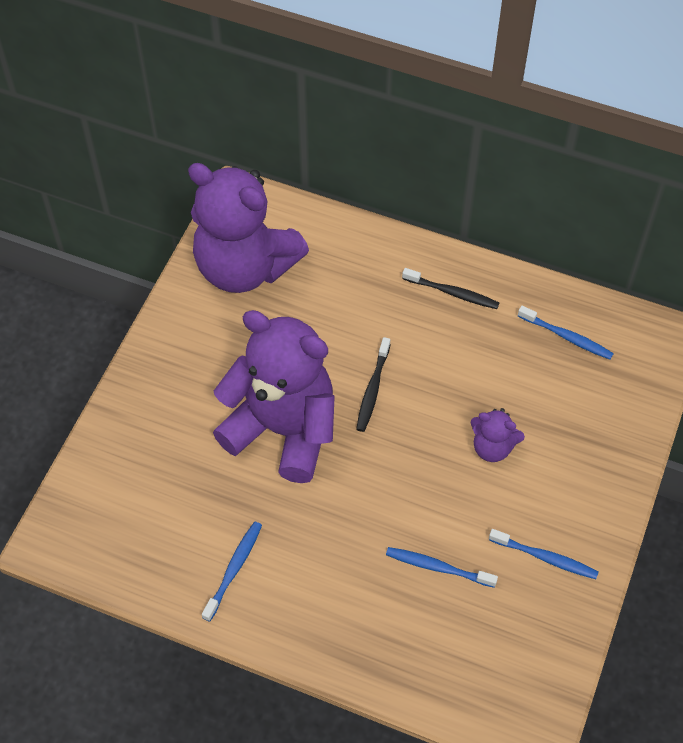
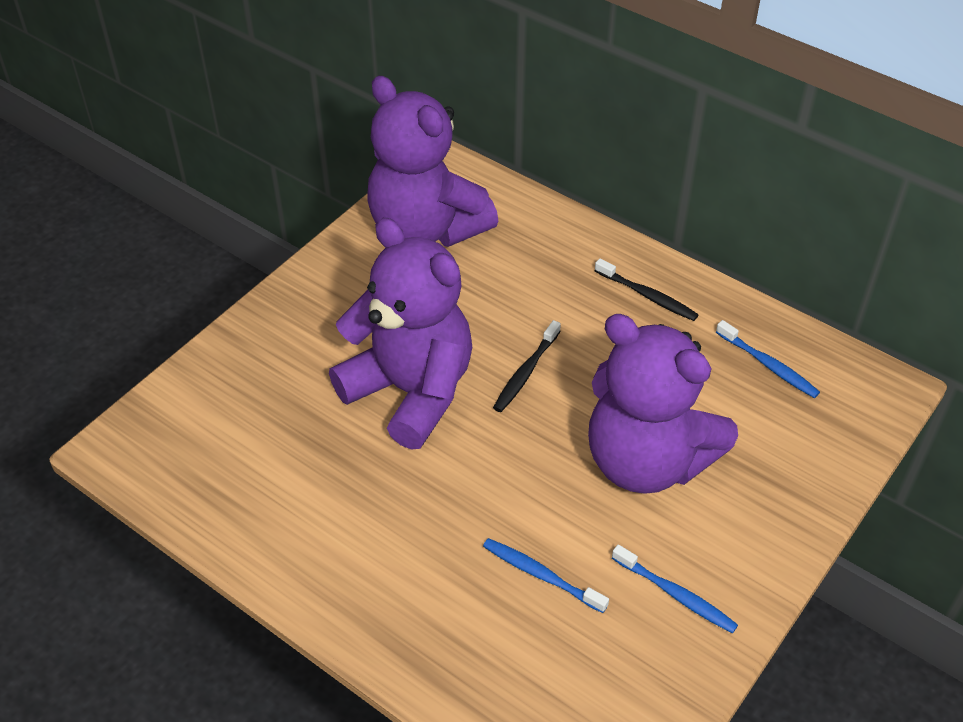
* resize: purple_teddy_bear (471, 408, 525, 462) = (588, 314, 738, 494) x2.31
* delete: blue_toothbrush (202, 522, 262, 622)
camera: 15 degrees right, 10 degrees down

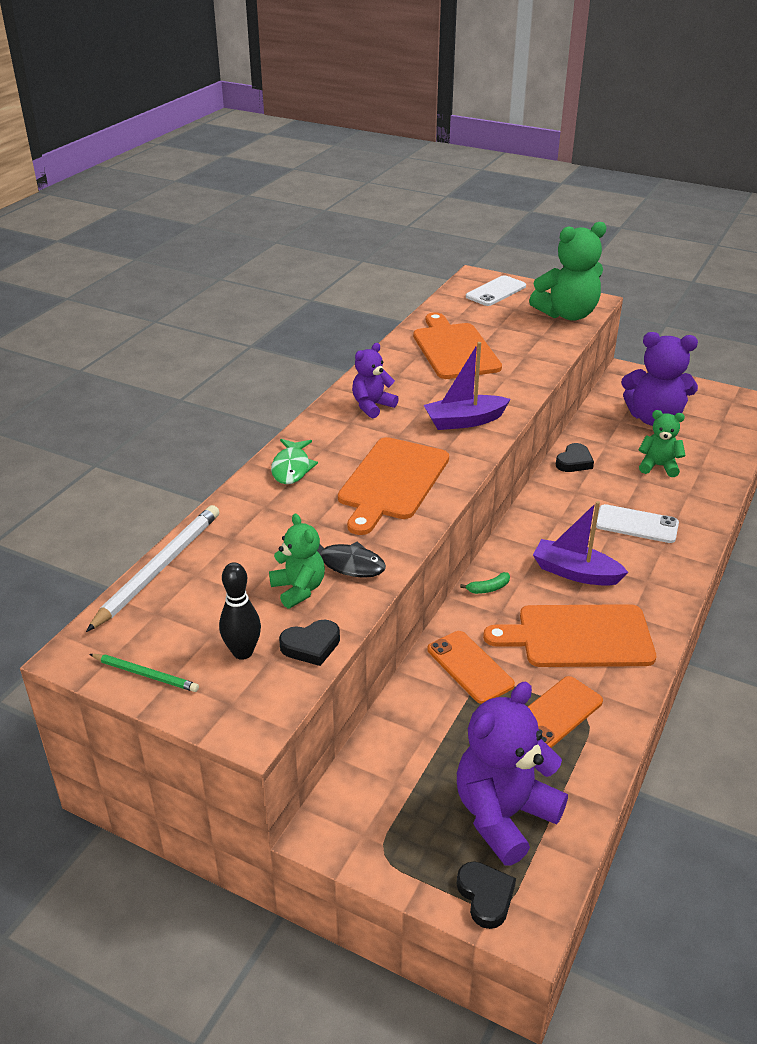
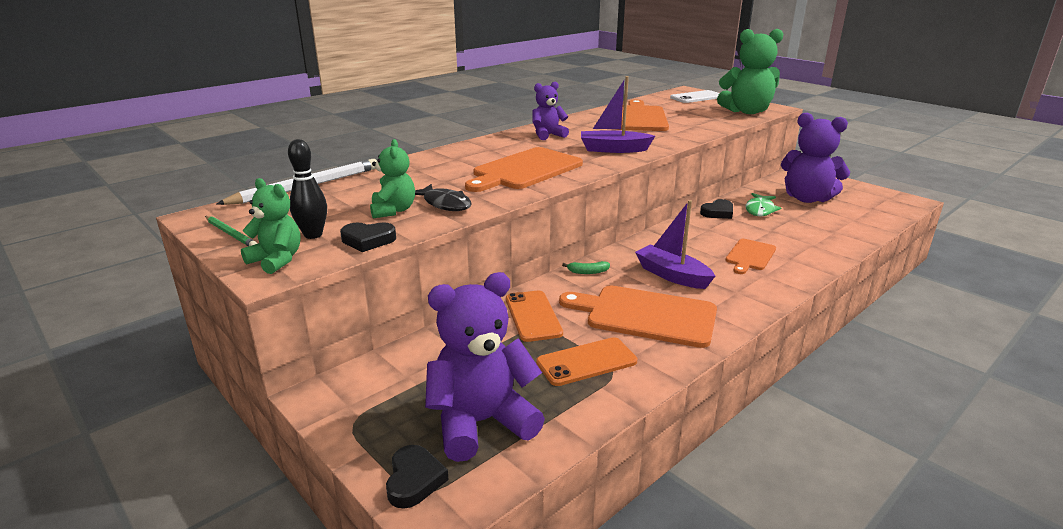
* move: green_teddy_bear (639, 410, 686, 477) to (241, 178, 301, 274)
* replace: white_phone (596, 504, 679, 543) to orange_cutting_board (725, 239, 776, 274)
* move: green_fish (271, 439, 318, 484) to (746, 193, 781, 216)
camera: 20 degrees right, 10 degrees down

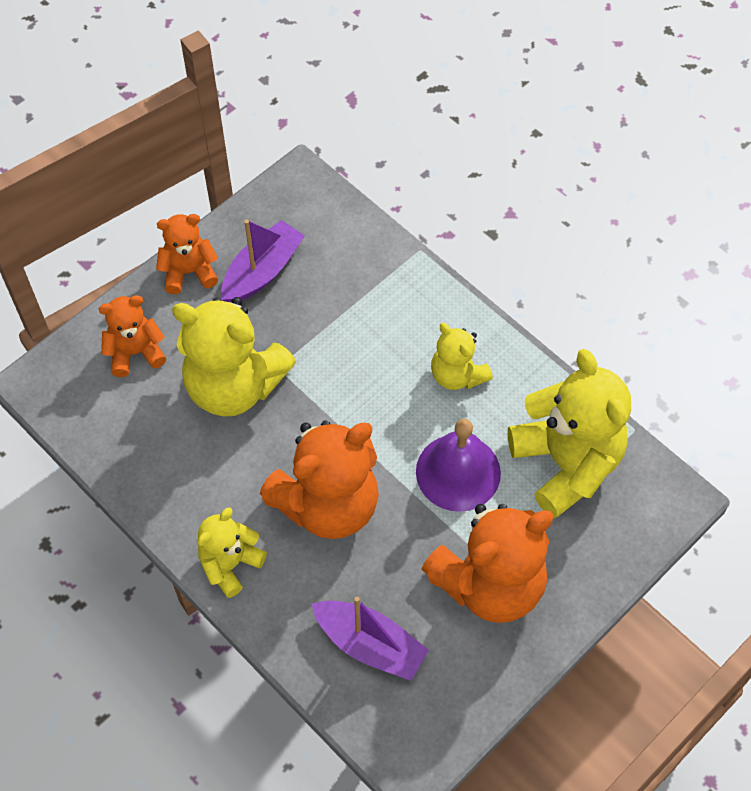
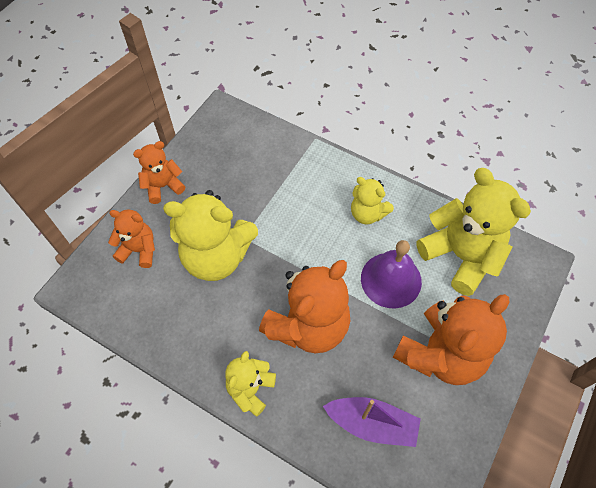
* rotate: orange_teddy_bear (98, 295, 166, 377) = (108, 210, 155, 268) 45 degrees clockwise
* delete: purple_boat (221, 220, 305, 302)
camera: 15 degrees left, 0 degrees up

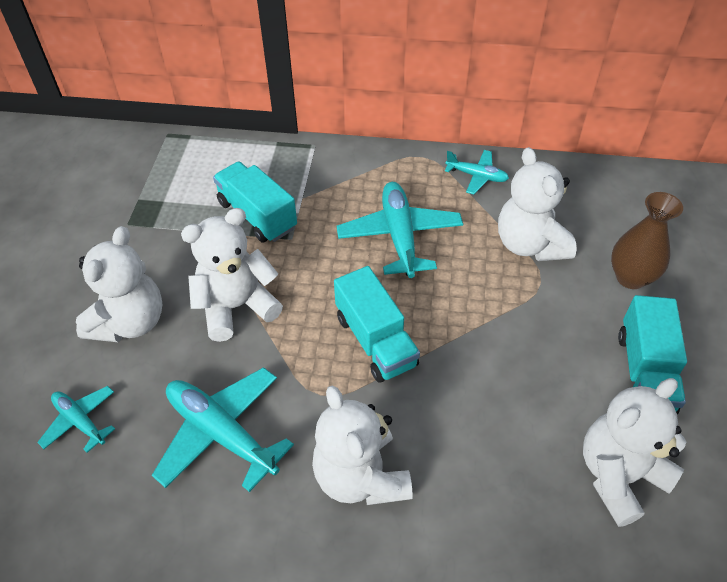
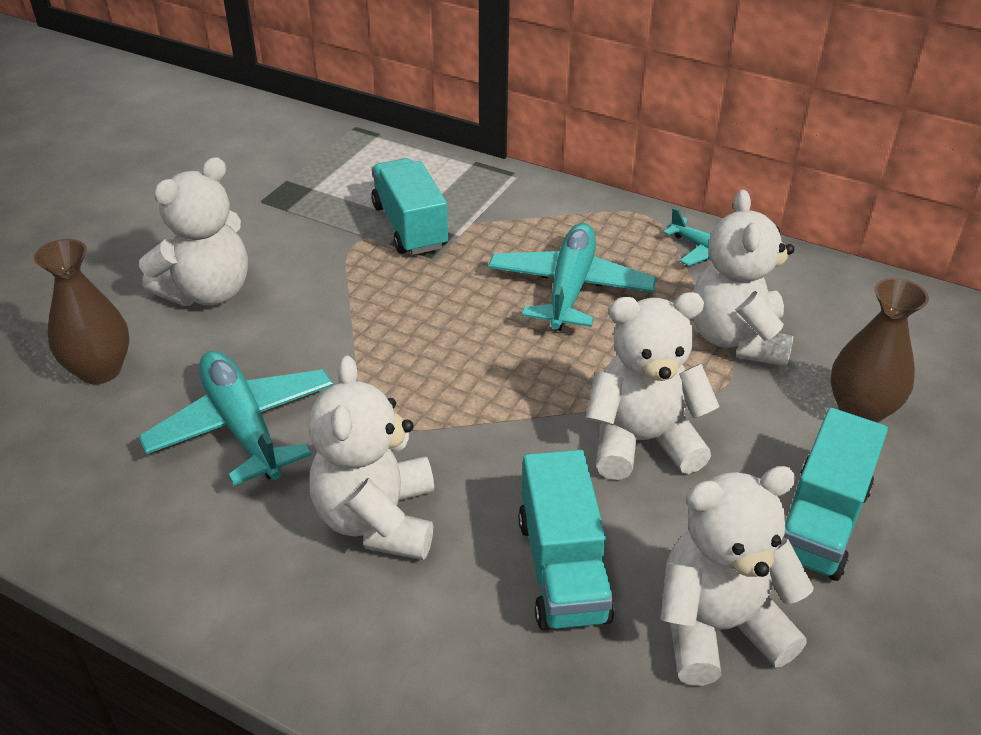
* replace: turquoise_plane (37, 386, 115, 453) to brown_vase (34, 239, 129, 384)
* move: turquoise_truck (334, 266, 420, 383) to (518, 450, 614, 630)
* move: white_teddy_bear (181, 208, 283, 342) to (585, 292, 720, 480)
camera: 20 degrees right, 10 degrees down

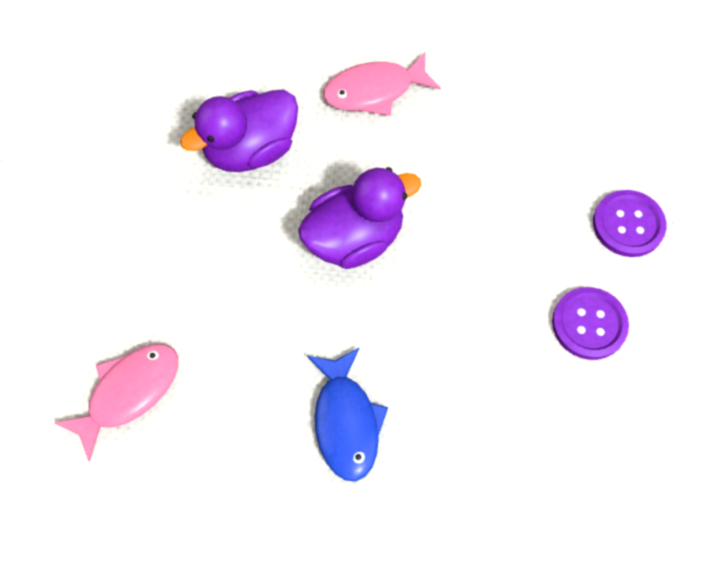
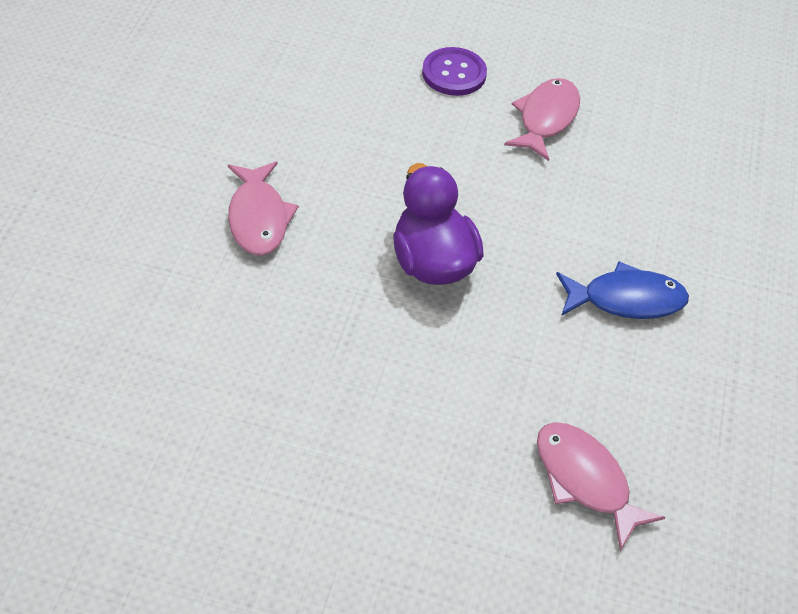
* replace: purple_button (552, 287, 629, 360) to pink_fish (504, 78, 580, 161)
* delete: purple_duck (180, 89, 298, 172)
camera: 85 degrees left, 15 degrees down

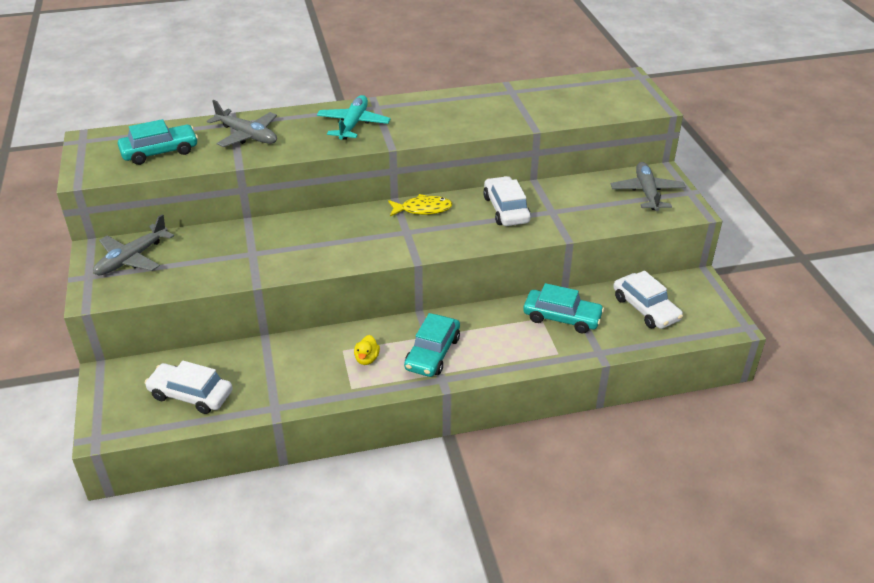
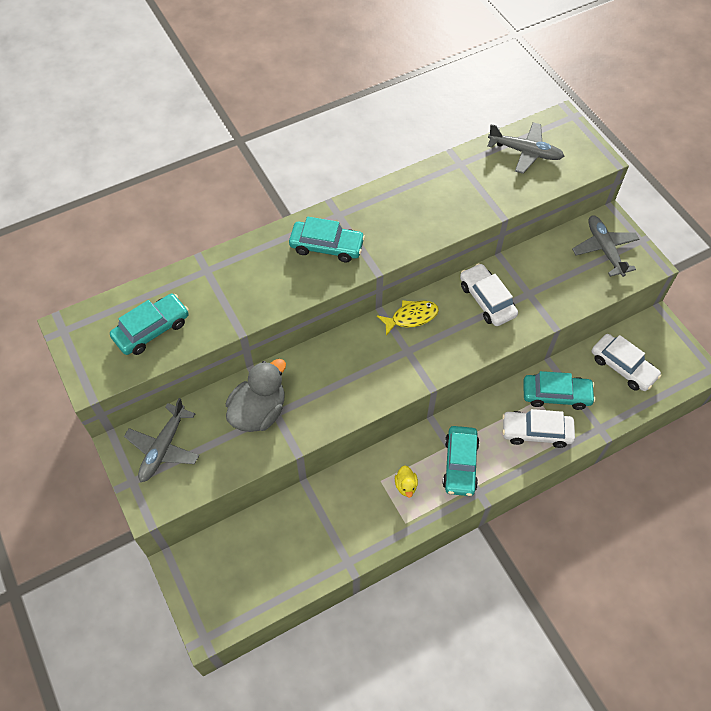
* insert: grey_duck (226, 359, 286, 432)
* replace: turquoise_plane (317, 95, 391, 140) to turquoise_car (289, 217, 365, 263)
* move: grey_plane (207, 100, 277, 147) to (487, 122, 564, 174)
* move: white_car (145, 361, 232, 414) to (502, 409, 575, 448)
camera: 15 degrees left, 20 degrees up

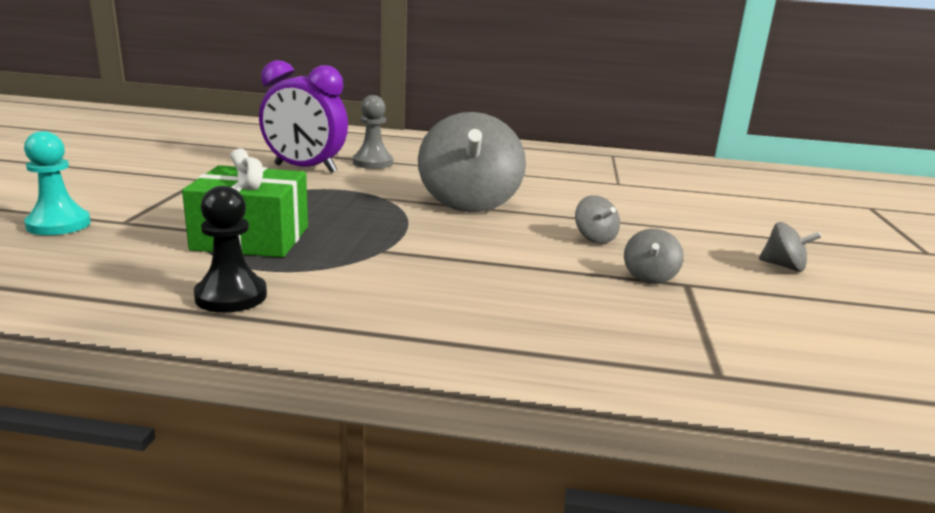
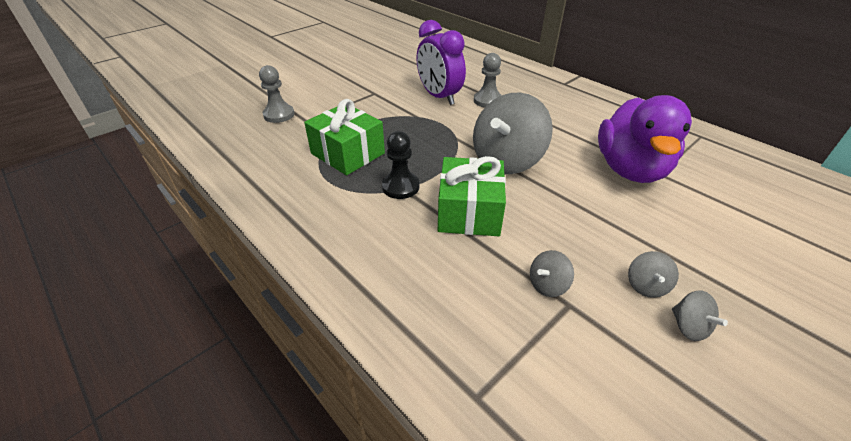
* recolor: turquoise_pawn (24, 131, 91, 235) to grey_pawn (259, 65, 294, 123)
* move: black_pawn (194, 186, 267, 313) to (382, 131, 419, 199)
* insert: green_gift (438, 156, 506, 236)
* insert: purple_duck (598, 95, 692, 183)
* move: grey_spinning_top (575, 195, 620, 243) to (628, 251, 679, 298)
camera: 40 degrees right, 20 degrees up

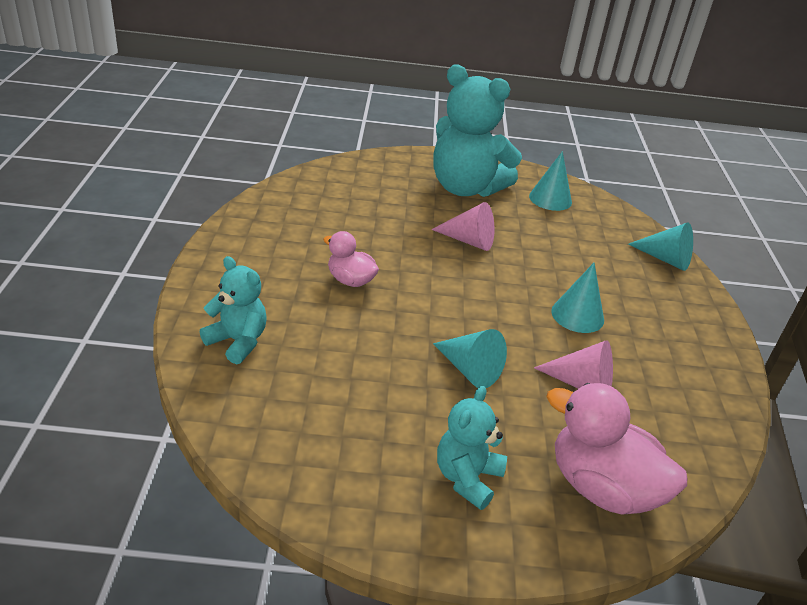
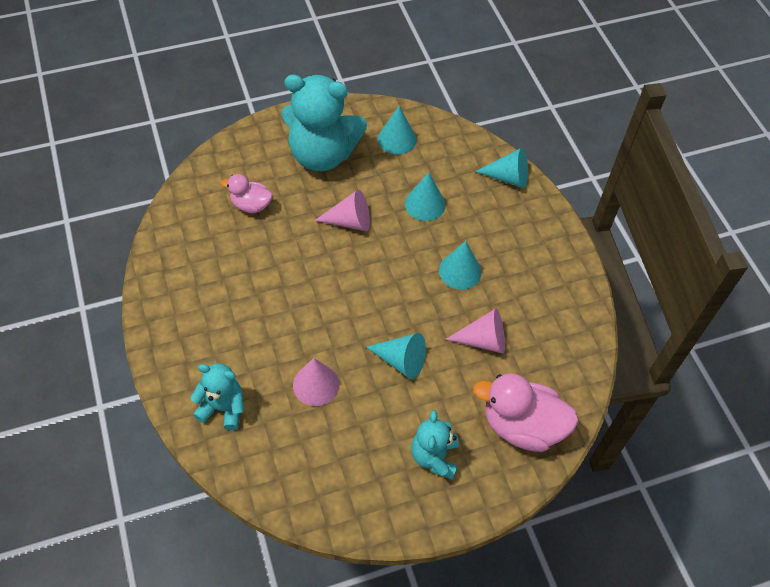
* move: pink_duck (323, 231, 379, 287) to (221, 174, 272, 213)
* insert: pink_cone (293, 358, 339, 406)
* insert: turquoise_cone (405, 172, 446, 221)
camera: 20 degrees left, 20 degrees up

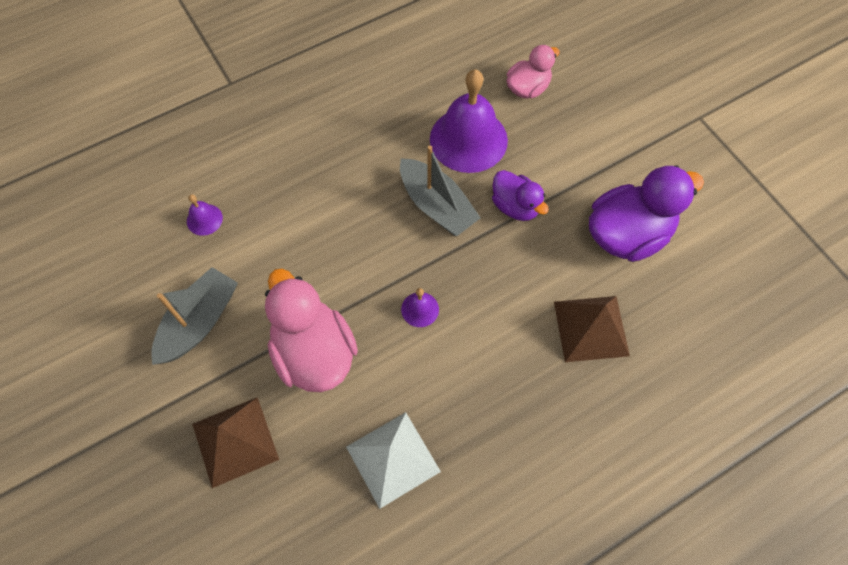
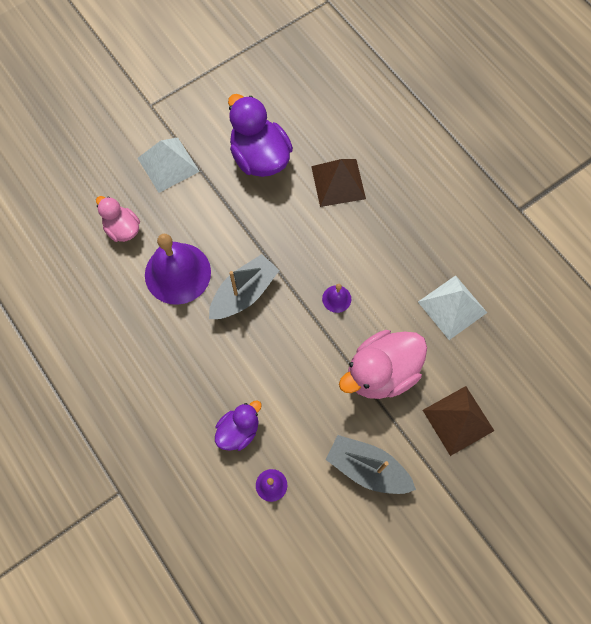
* insert: white_pyramid (138, 138, 200, 193)
* move: purple_duck (492, 170, 549, 221) to (215, 400, 262, 451)
camera: 95 degrees left, 5 degrees up

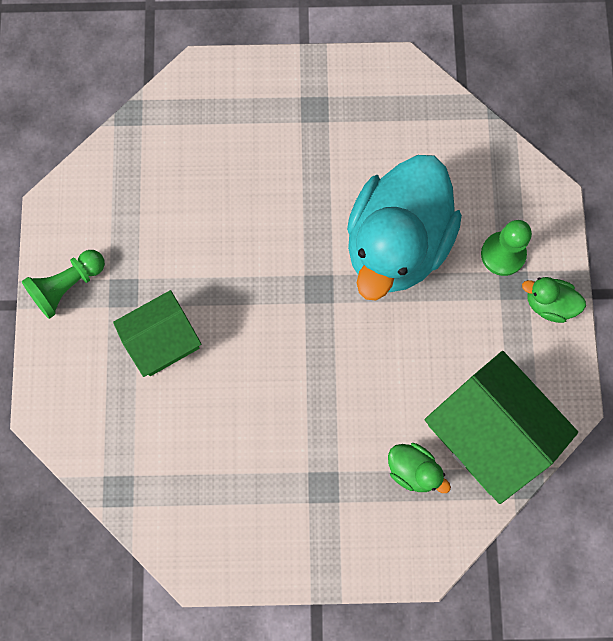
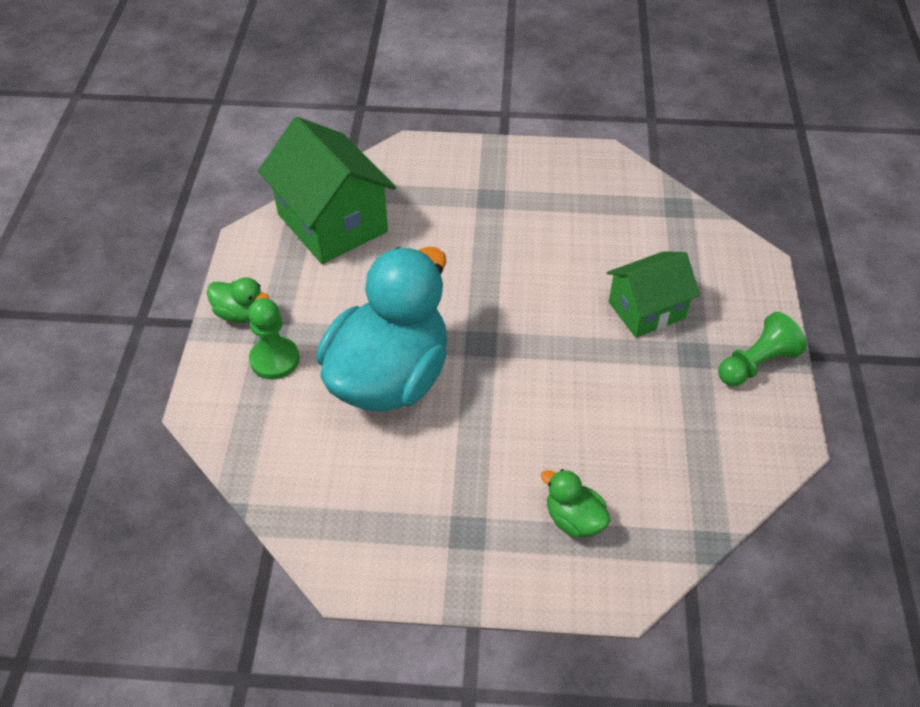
* move: green_duck (388, 443, 451, 493) to (541, 469, 610, 538)
camera: 175 degrees left, 25 degrees down

